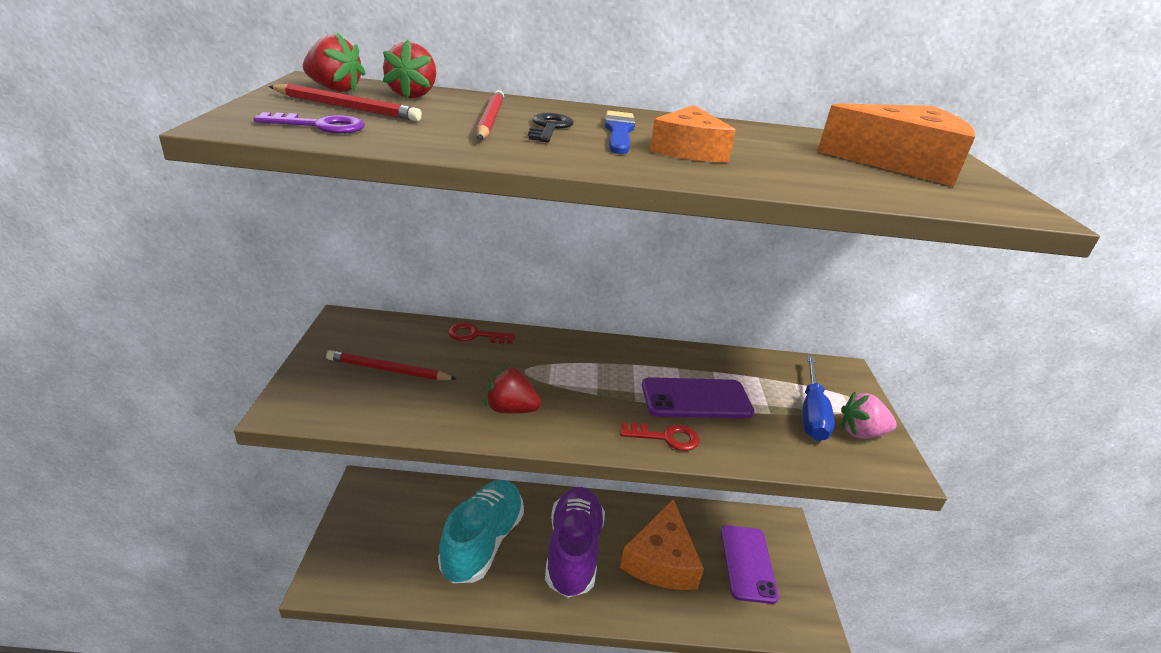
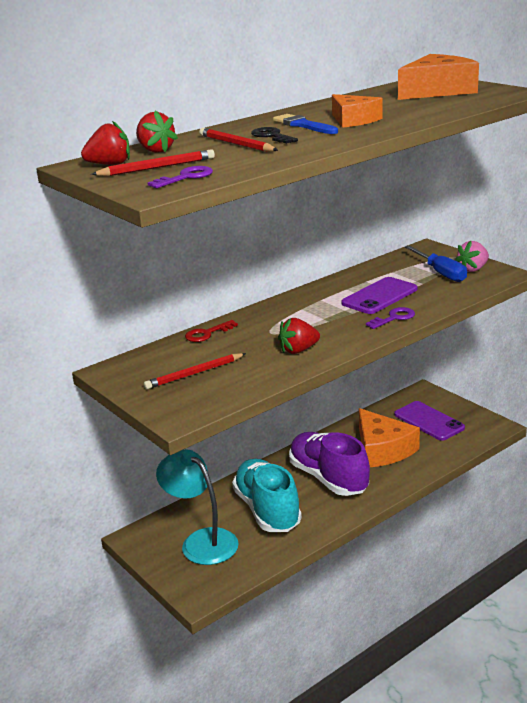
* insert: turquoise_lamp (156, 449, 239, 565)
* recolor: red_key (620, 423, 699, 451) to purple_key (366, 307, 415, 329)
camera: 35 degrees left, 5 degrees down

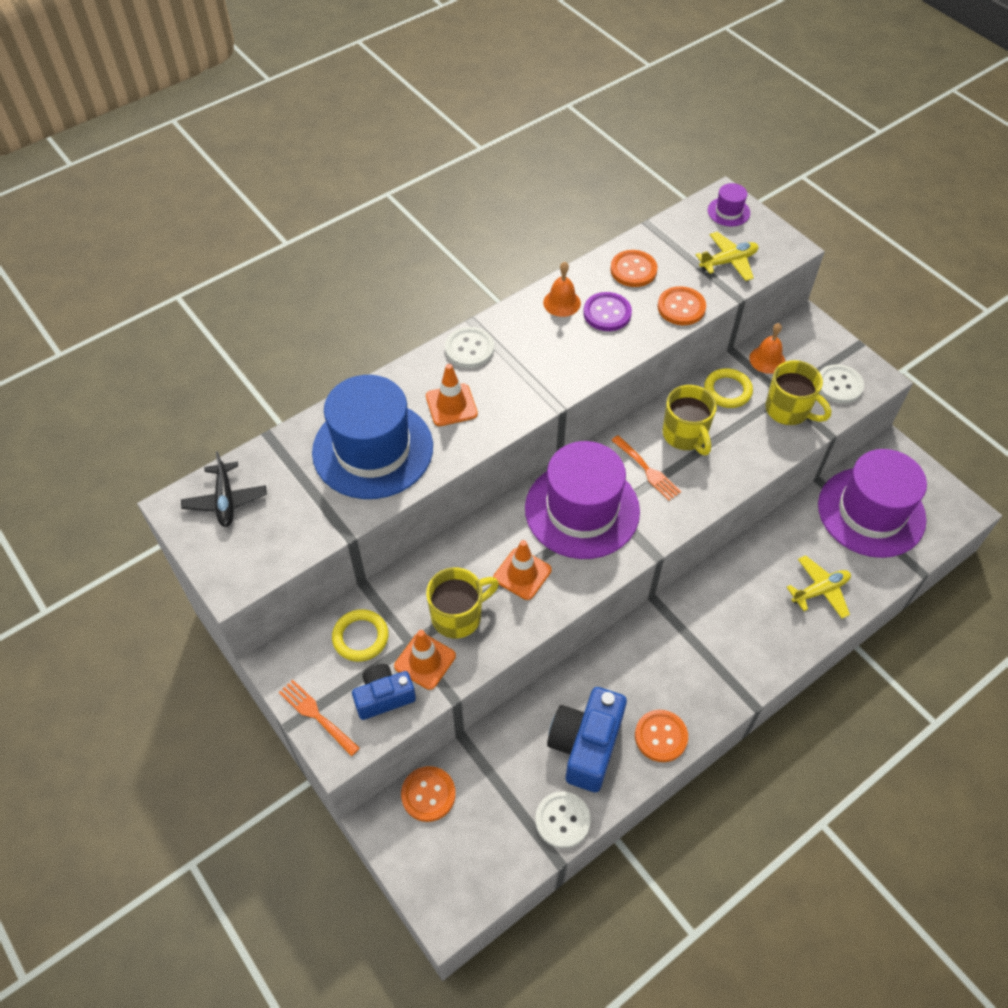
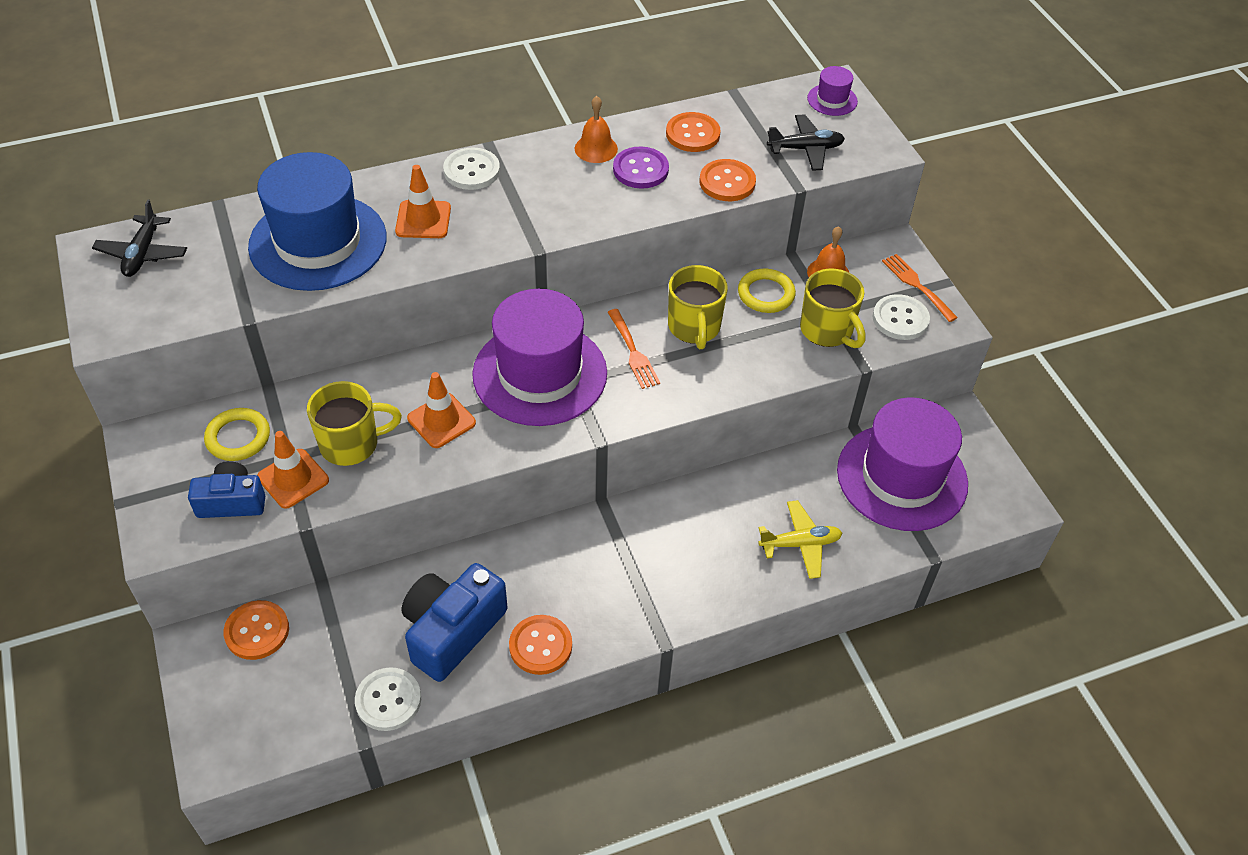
* recolor: yellow_plane (696, 232, 758, 281) to black_plane (767, 114, 845, 171)
* move: orange_fork (279, 680, 360, 756) to (882, 254, 958, 322)
camera: 15 degrees right, 5 degrees down

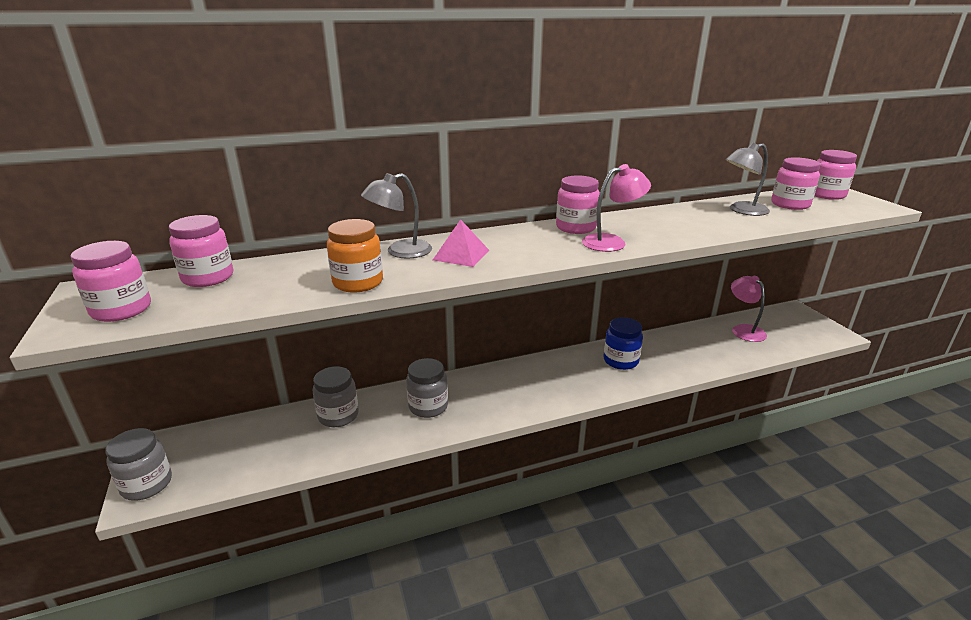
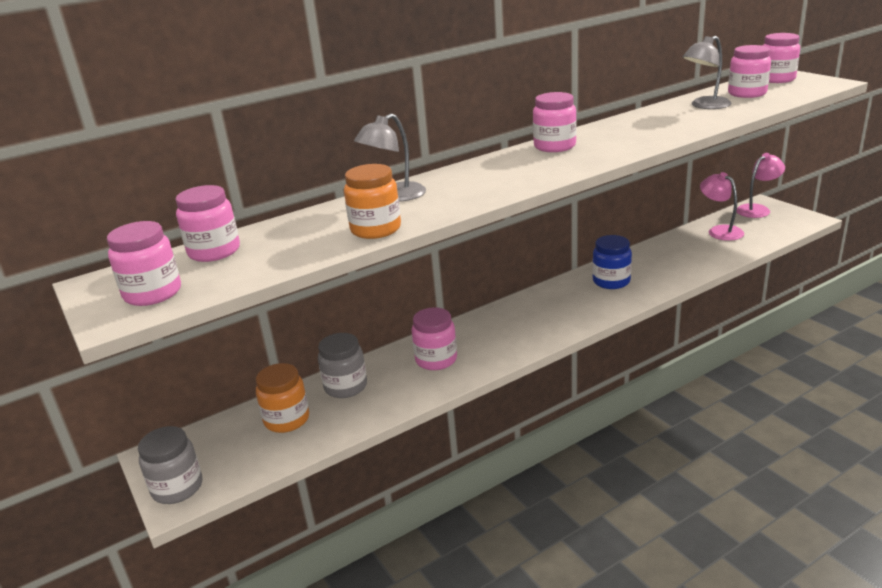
* insert: orange_jar (256, 363, 309, 433)
* recolor: grey_jar (406, 358, 448, 418) to pink_jar (411, 307, 457, 370)
* move: pink_lamp (582, 164, 651, 252) to (736, 153, 785, 218)
* delete: pink_pyramid (433, 219, 489, 267)
camera: 10 degrees left, 0 degrees up

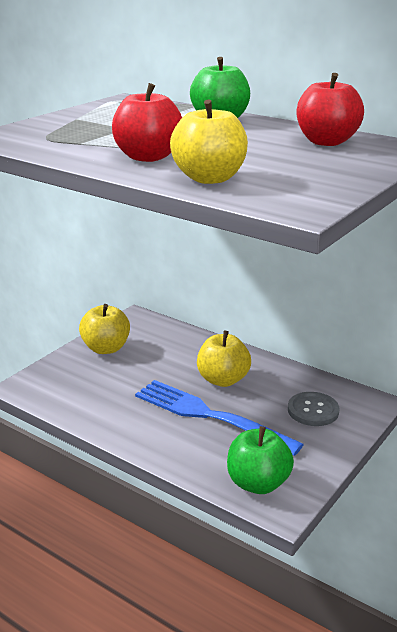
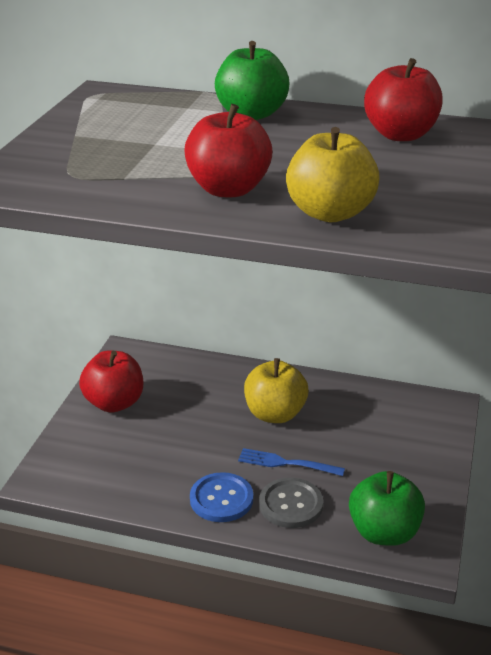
* recolor: yellow_apple (79, 304, 130, 354) to red_apple (79, 350, 143, 413)
* insert: blue_button (190, 472, 253, 522)
* resize: blue_fork (135, 380, 304, 456) = (238, 448, 345, 476) x0.49
* move: grey_button (288, 392, 339, 426) to (259, 478, 323, 528)
camera: 20 degrees left, 5 degrees up

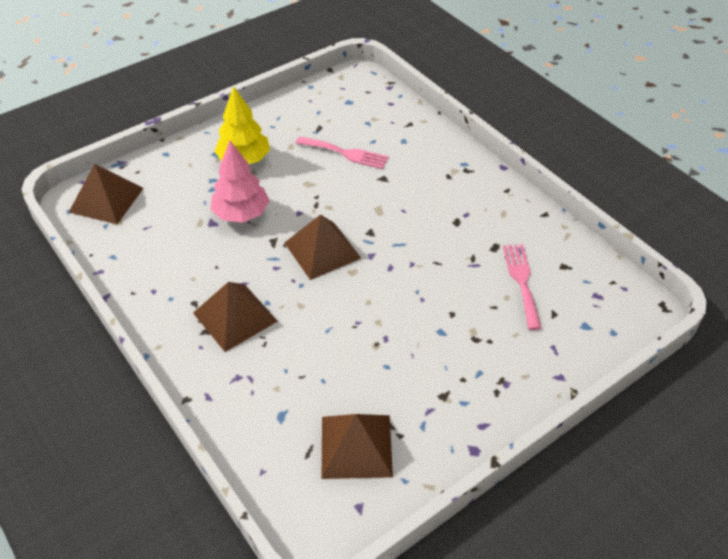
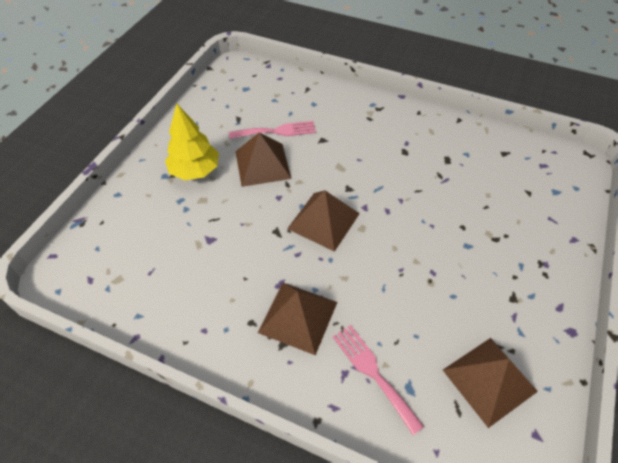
* move: brown_pyramid (69, 164, 144, 224) to (235, 132, 291, 187)
* move: pink_fork (503, 244, 541, 330) to (333, 325, 425, 435)
* delete: pink_tree (210, 140, 270, 223)
camera: 30 degrees left, 5 degrees up

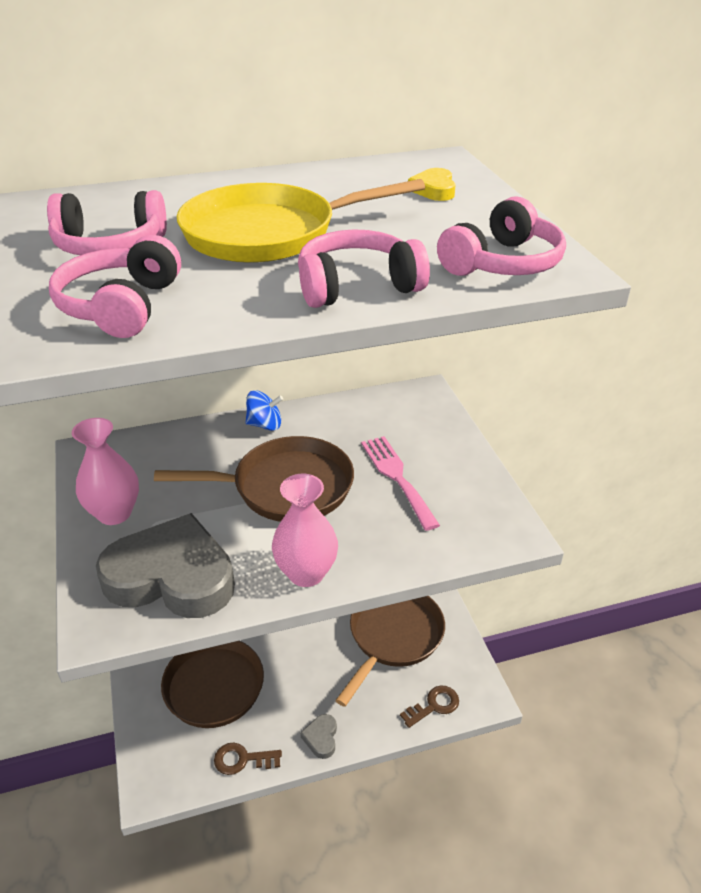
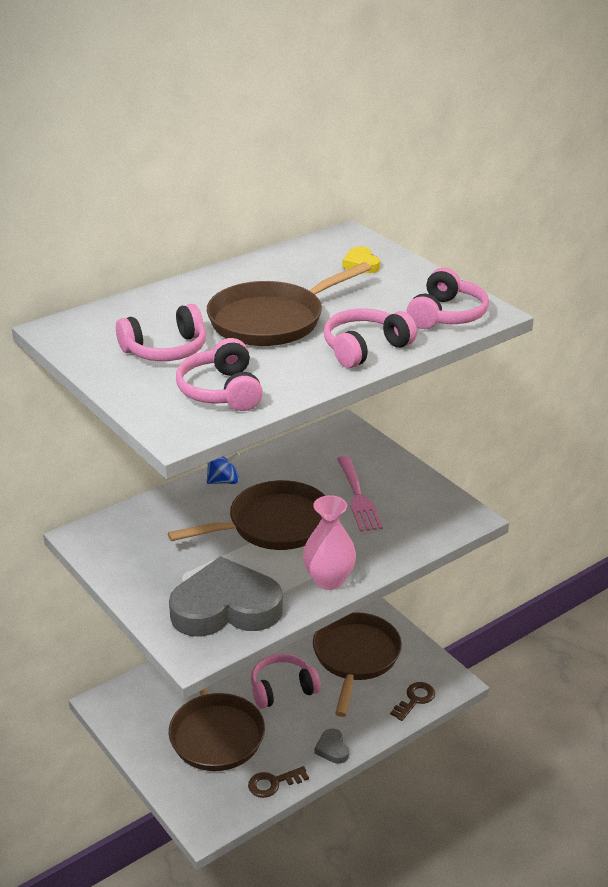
* recolor: yellow_pan (177, 179, 425, 263) to brown_pan (207, 262, 371, 346)
* insert: pink_headphones (251, 654, 321, 709)
* rotate: pink_fork (361, 436, 440, 531) = (337, 456, 383, 532) 150 degrees counterclockwise
* delete: pink_vase (72, 418, 139, 525)
camera: 20 degrees left, 5 degrees down

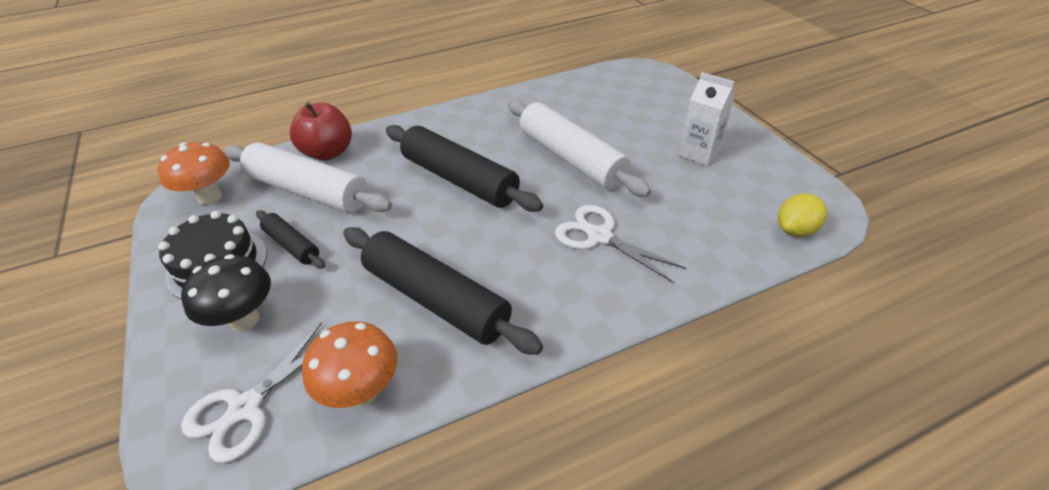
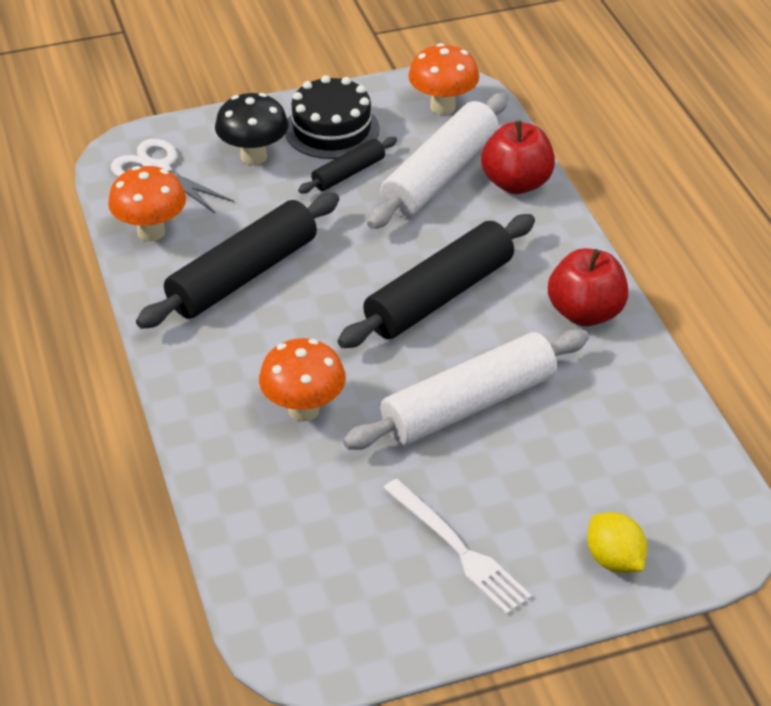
* replace: white_scissors (555, 205, 686, 283) to orange_mushroom (259, 338, 346, 421)
* replace: white_carton (679, 72, 735, 166) to white_fork (383, 479, 532, 615)
* insert: red_apple (548, 248, 628, 326)
* move: yellow_lemon (778, 193, 827, 237) to (587, 512, 647, 573)
camera: 95 degrees right, 0 degrees up

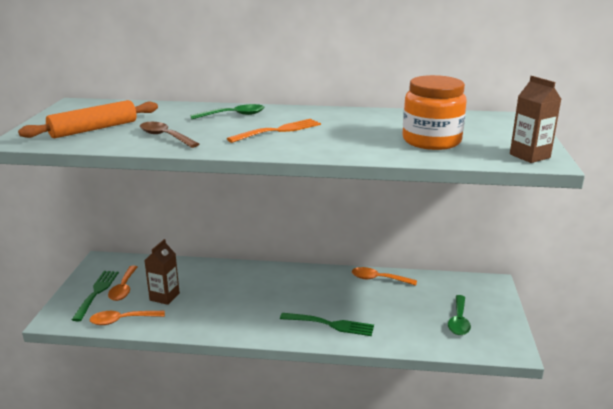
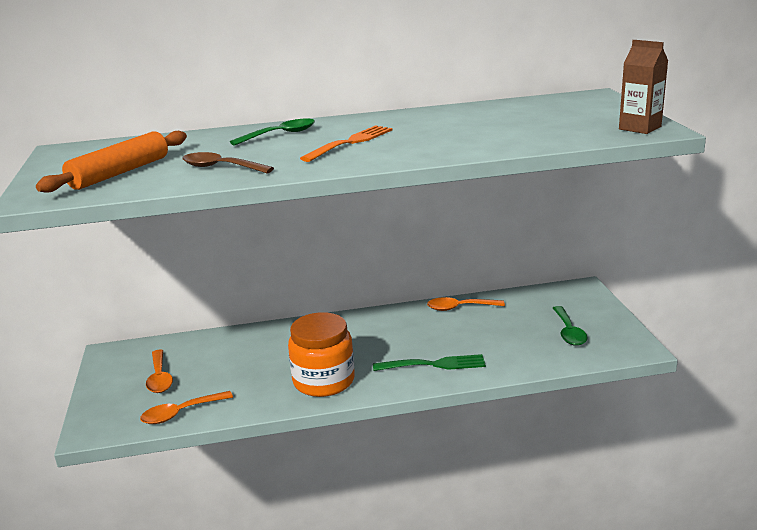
* move: orange_jar (402, 75, 467, 150) to (288, 312, 355, 397)
* delete: green_fork (72, 271, 119, 321)
* delete: brown_carton (144, 239, 180, 305)
camera: 15 degrees left, 0 degrees up

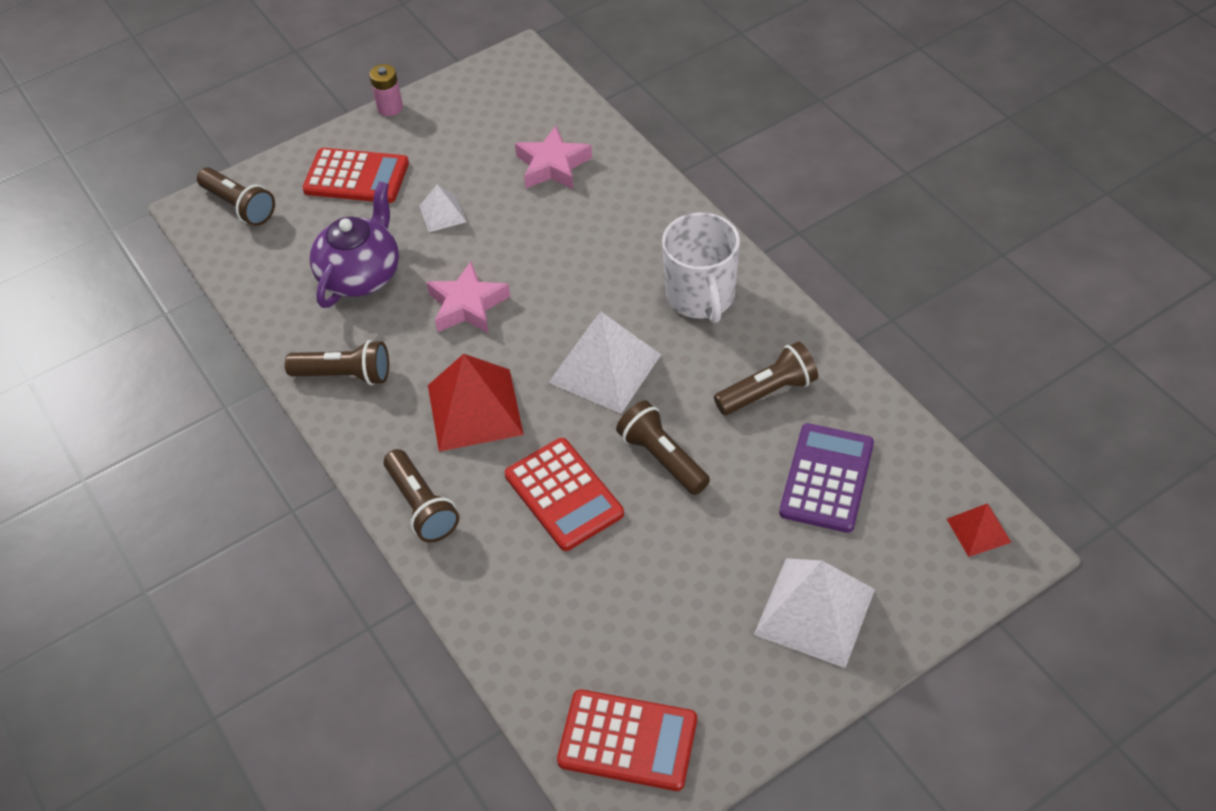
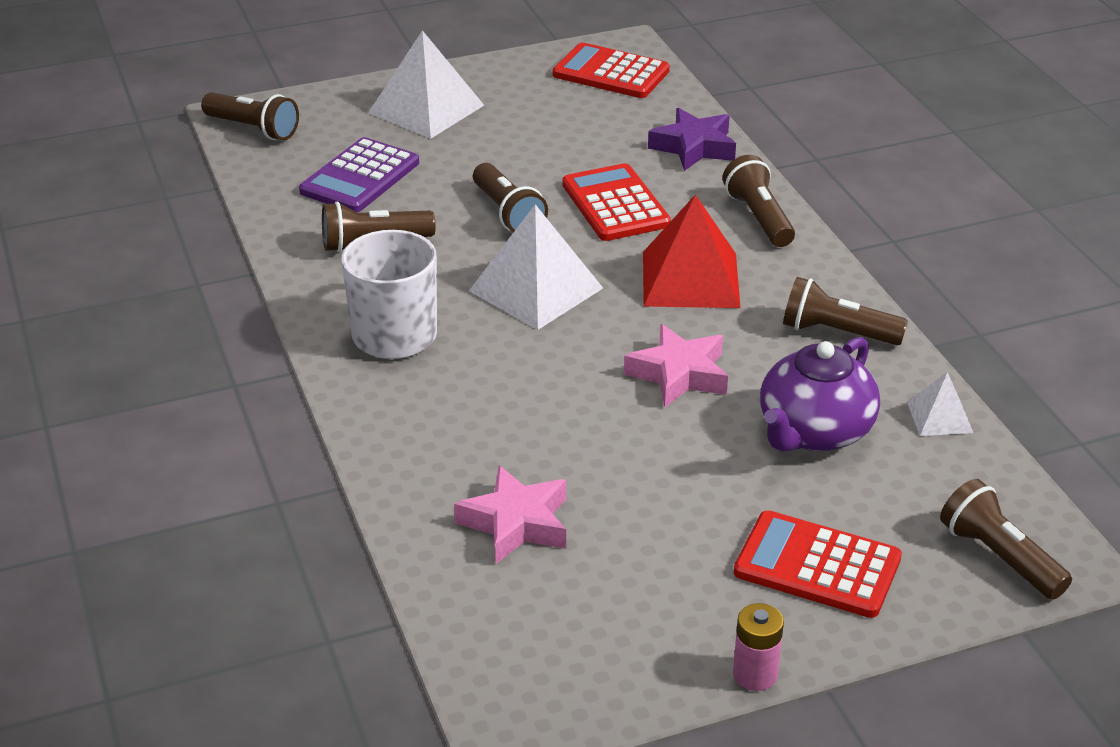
* replace: red_pyramid (947, 504, 1012, 557) to brown_flashlight (201, 92, 299, 140)
* insert: purple_star (648, 108, 736, 171)
* move: white_pyramid (420, 184, 467, 232) to (907, 372, 973, 436)
camera: 170 degrees left, 15 degrees down

